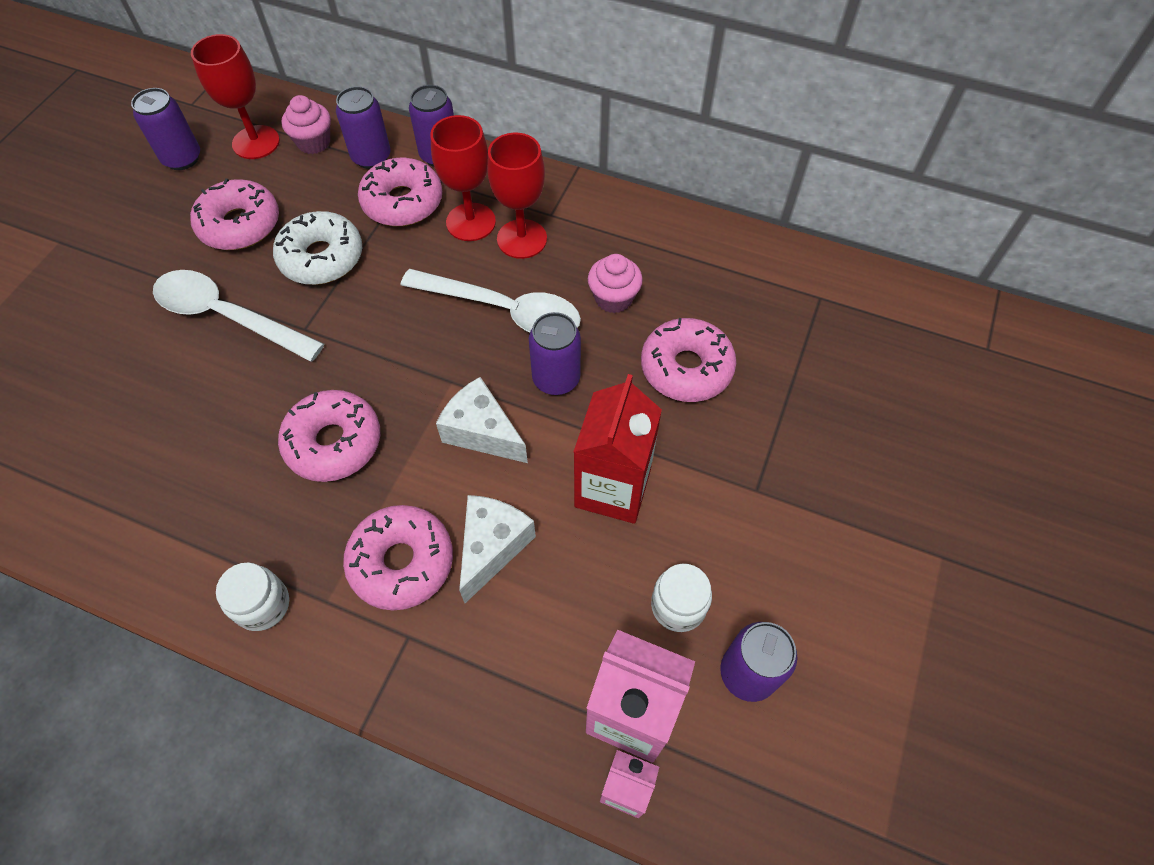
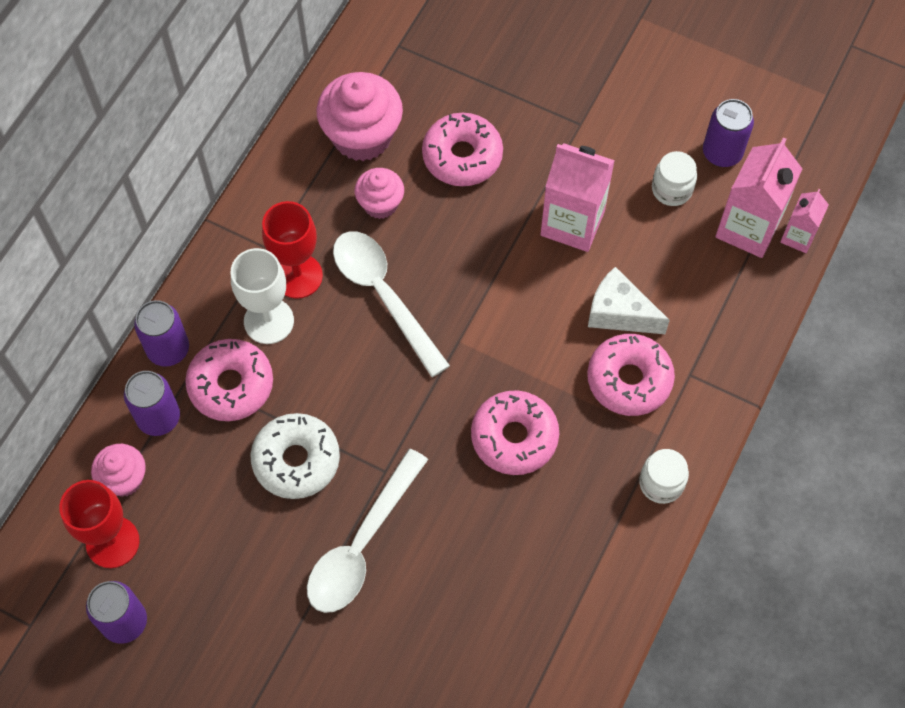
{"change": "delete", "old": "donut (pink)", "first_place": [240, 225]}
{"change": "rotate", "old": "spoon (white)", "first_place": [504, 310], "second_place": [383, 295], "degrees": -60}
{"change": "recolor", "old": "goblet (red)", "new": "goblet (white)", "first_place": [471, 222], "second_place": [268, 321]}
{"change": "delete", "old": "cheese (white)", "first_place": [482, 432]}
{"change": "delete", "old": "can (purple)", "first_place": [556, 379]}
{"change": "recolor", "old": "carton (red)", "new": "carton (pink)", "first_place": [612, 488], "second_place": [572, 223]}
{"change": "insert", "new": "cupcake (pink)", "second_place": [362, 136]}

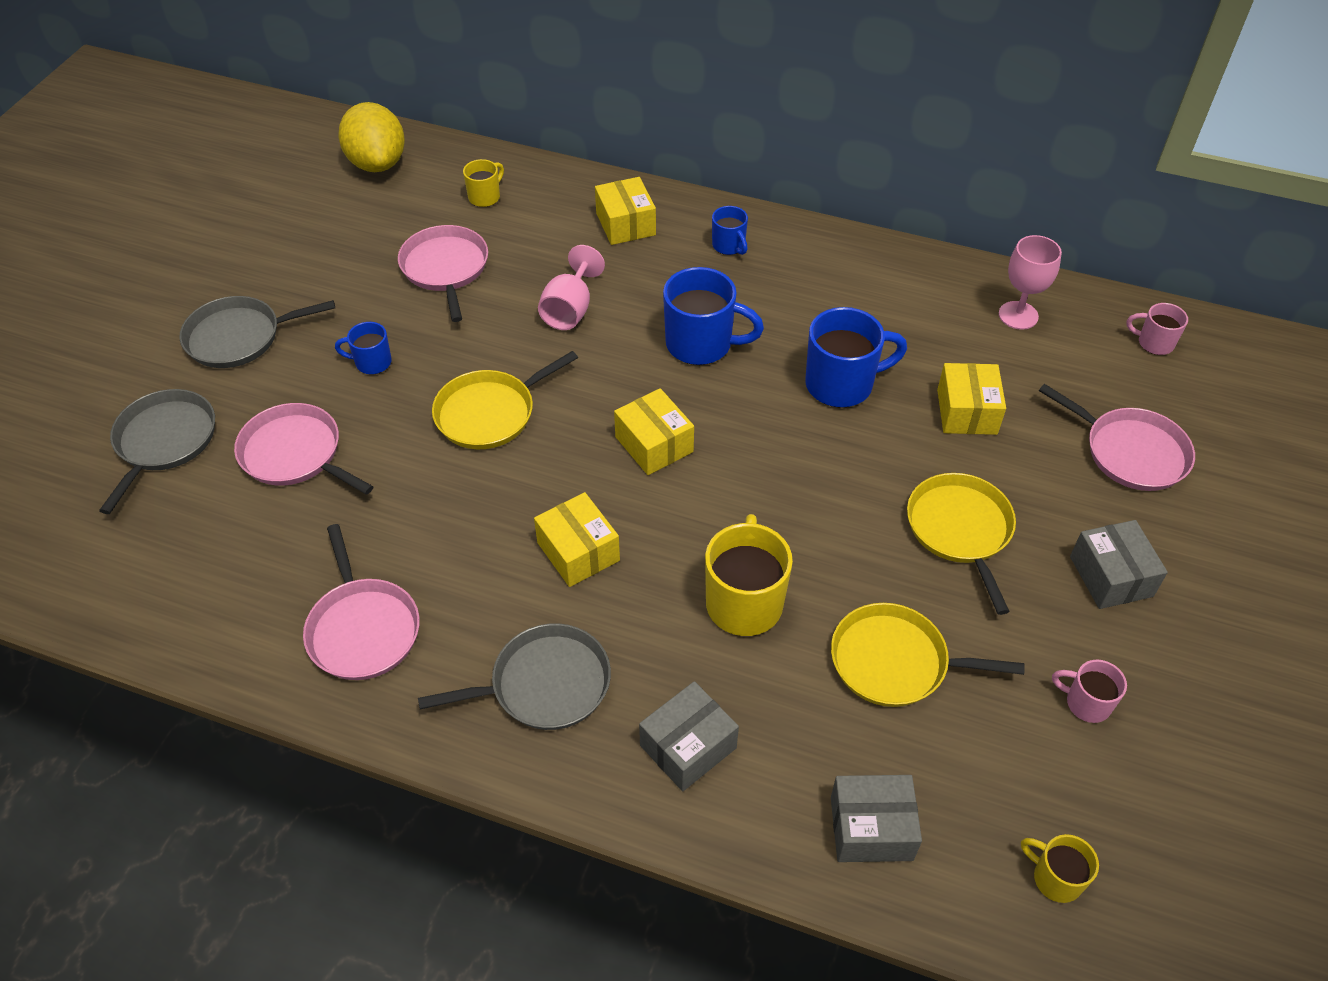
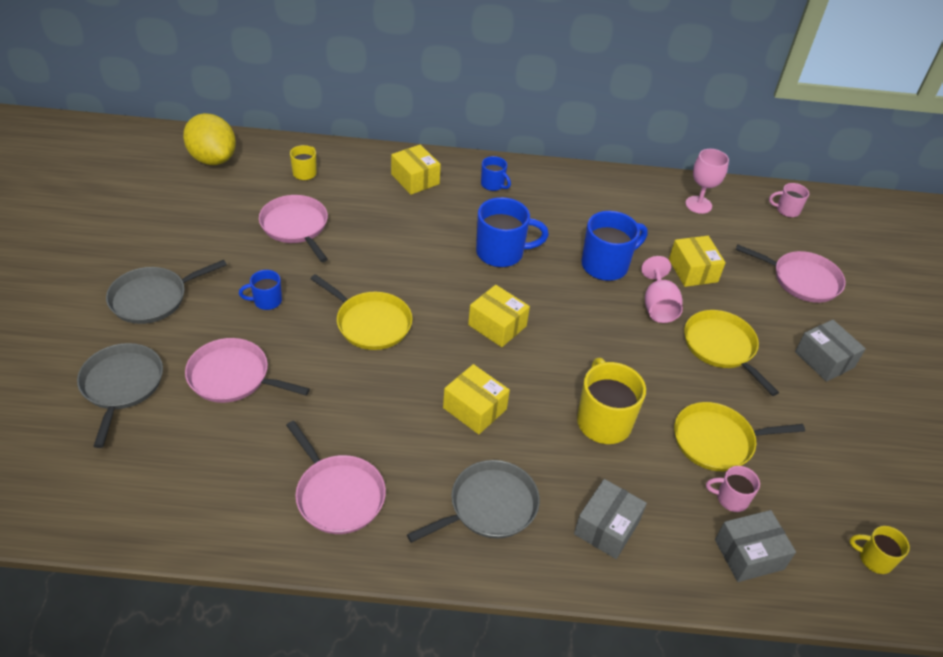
{"change": "rotate", "old": "pan (yellow)", "first_place": [490, 413], "second_place": [370, 323], "degrees": -90}
{"change": "move", "old": "goblet (pink)", "first_place": [570, 310], "second_place": [658, 306]}
{"change": "move", "old": "mug (pink)", "first_place": [1086, 703], "second_place": [731, 499]}

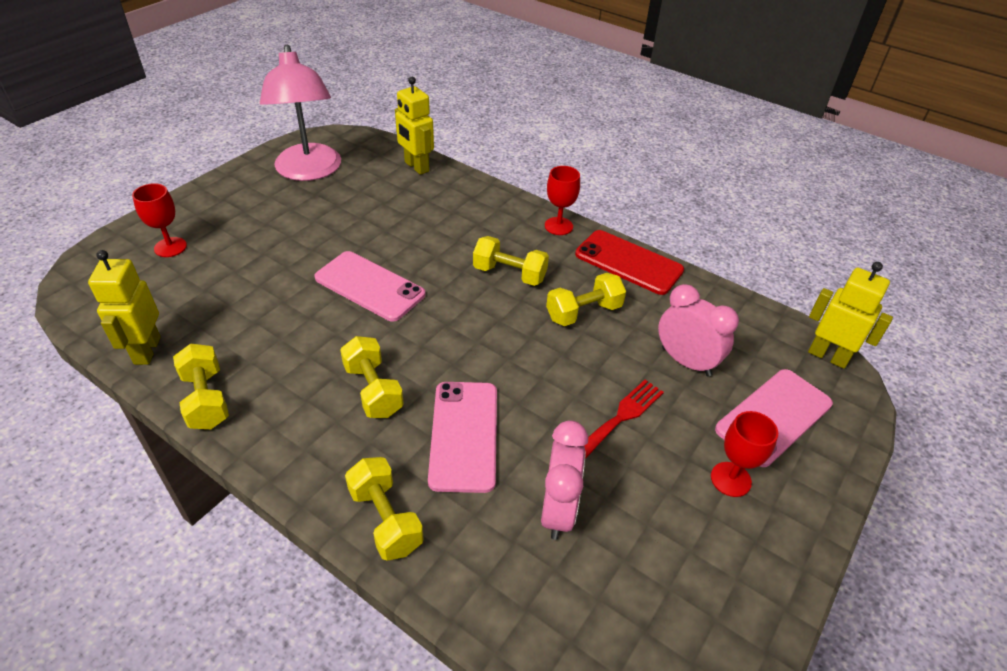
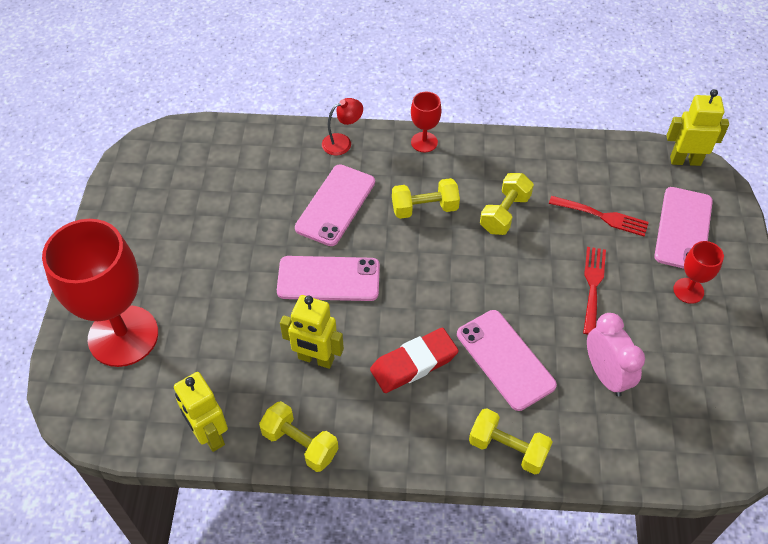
{"change": "resize", "old": "goblet (red)", "first_place": [170, 247], "second_place": [123, 336], "factor": 2.23}
{"change": "delete", "old": "lamp (pink)", "first_place": [309, 171]}
{"change": "replace", "old": "dumbbell (yellow)", "new": "eraser (red)", "first_place": [373, 390], "second_place": [413, 363]}
{"change": "move", "old": "robot (yellow)", "first_place": [416, 167], "second_place": [316, 359]}
{"change": "delete", "old": "phone (red)", "first_place": [628, 262]}
{"change": "replace", "old": "clock (pink)", "new": "fork (red)", "first_place": [686, 361], "second_place": [602, 216]}
{"change": "insert", "new": "phone (pink)", "second_place": [335, 205]}
{"change": "insert", "new": "lamp (red)", "second_place": [342, 142]}

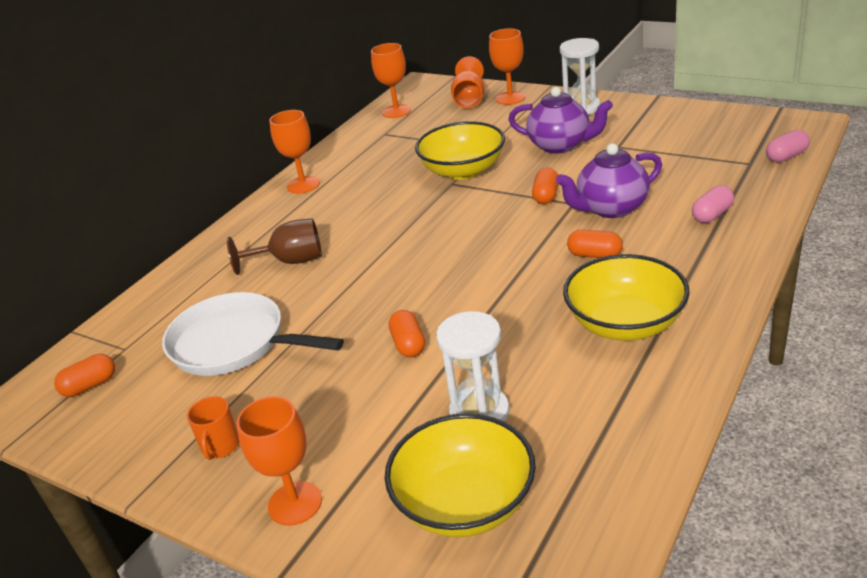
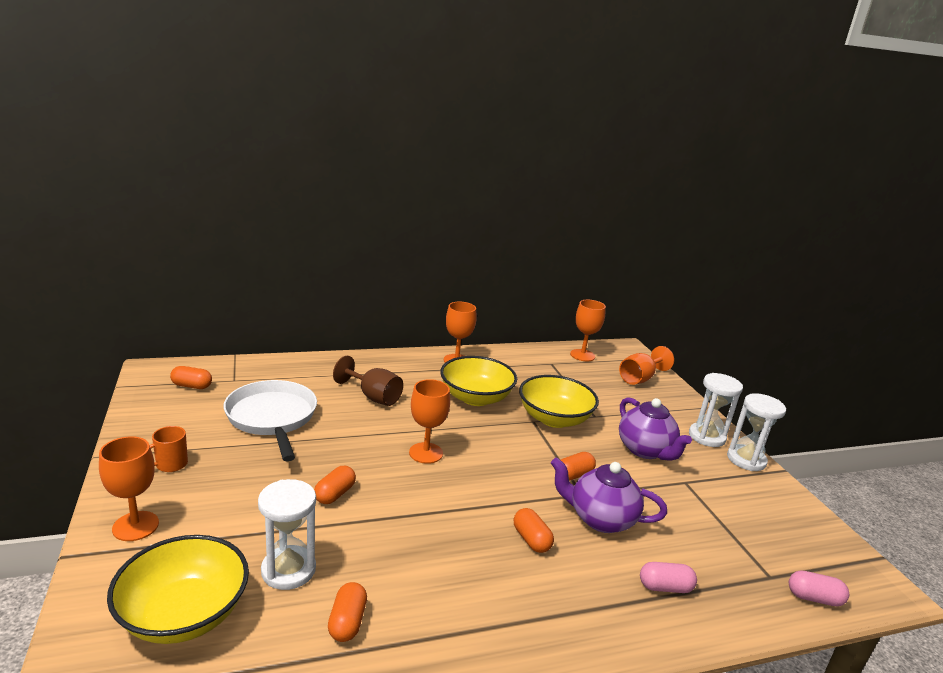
{"change": "move", "old": "goblet (orange)", "first_place": [510, 98], "second_place": [426, 453]}
{"change": "move", "old": "bowl (yellow)", "first_place": [625, 324], "second_place": [475, 398]}
{"change": "insert", "new": "capsule (orange)", "second_place": [347, 622]}
{"change": "insert", "new": "hourglass (white)", "second_place": [746, 460]}

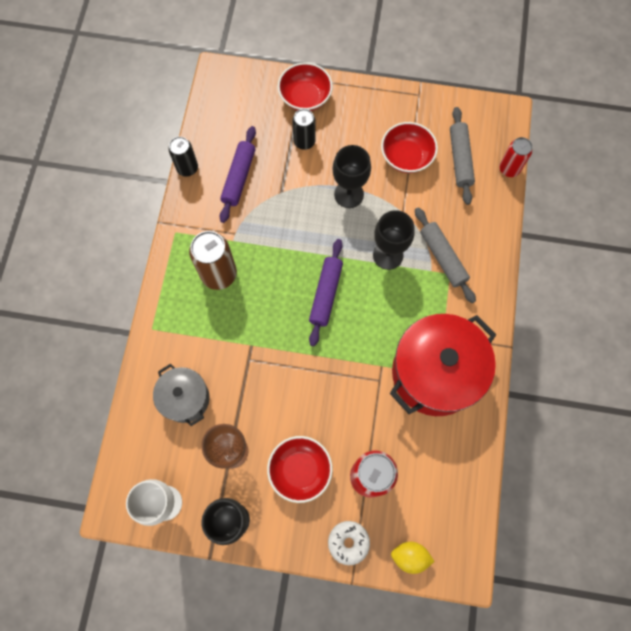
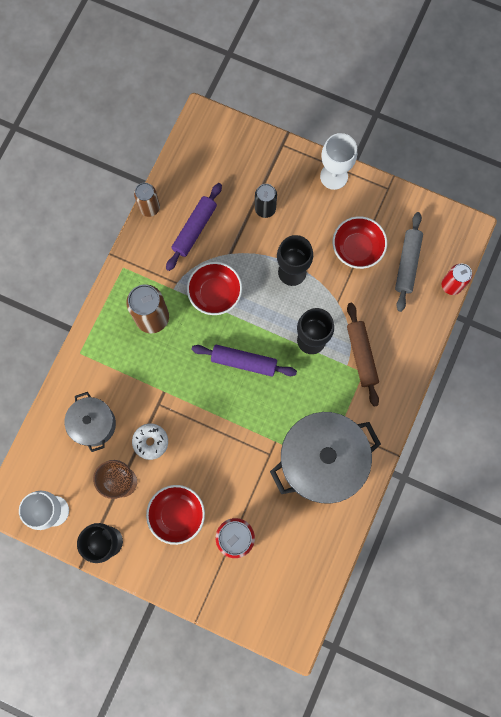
{"change": "recolor", "old": "can (black)", "new": "can (brown)", "first_place": [187, 168], "second_place": [149, 208]}
{"change": "move", "old": "bowl (red)", "first_place": [305, 97], "second_place": [215, 293]}
{"change": "rotate", "old": "rolling pin (purple)", "first_place": [326, 294], "second_place": [244, 362], "degrees": 75}
{"change": "move", "old": "donut (white)", "first_place": [348, 542], "second_place": [150, 442]}
{"change": "recolor", "old": "pot (red)", "new": "pot (grey)", "first_place": [435, 373], "second_place": [321, 461]}
{"change": "delete", "old": "lemon (yellow)", "first_place": [410, 556]}
{"change": "recolor", "old": "rolling pin (grey)", "new": "rolling pin (brown)", "first_place": [442, 258], "second_place": [361, 355]}
{"change": "insert", "new": "goblet (white)", "second_place": [334, 176]}

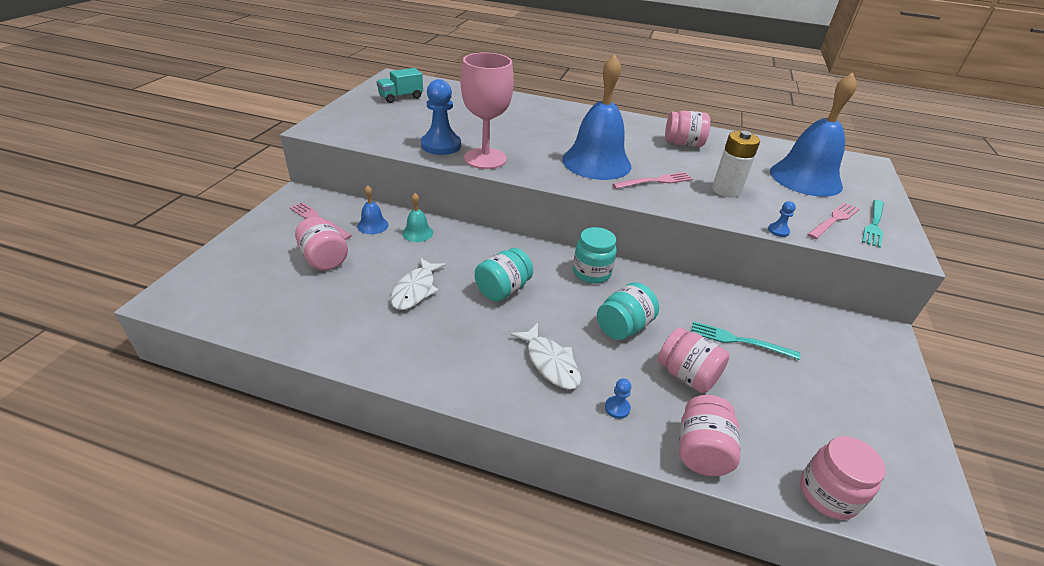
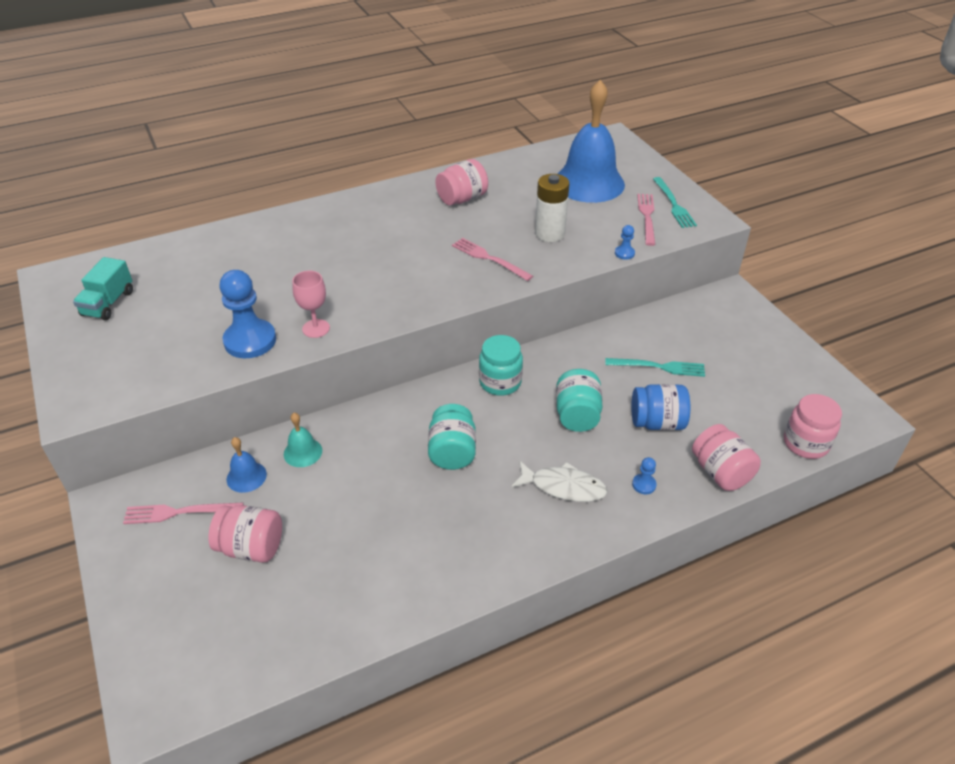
{"change": "delete", "old": "fish (white)", "first_place": [416, 290]}
{"change": "resize", "old": "goblet (pink)", "first_place": [485, 158], "second_place": [316, 328], "factor": 0.52}
{"change": "delete", "old": "bell (blue)", "first_place": [596, 162]}
{"change": "rotate", "old": "fork (pink)", "first_place": [655, 181], "second_place": [489, 258], "degrees": -75}
{"change": "recolor", "old": "jar (pink)", "new": "jar (blue)", "first_place": [687, 375], "second_place": [657, 422]}
{"change": "rotate", "old": "fork (turquoise)", "first_place": [739, 340], "second_place": [659, 367], "degrees": -150}

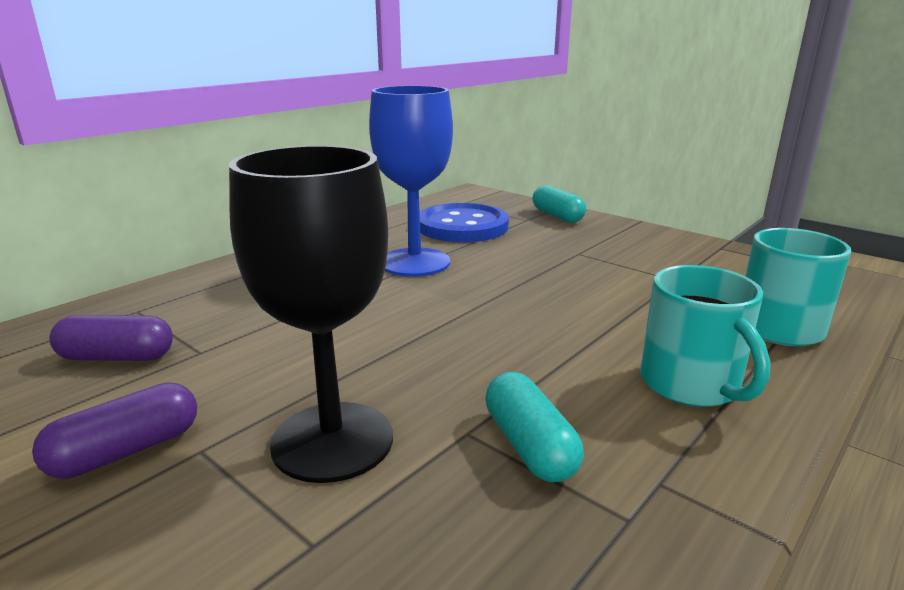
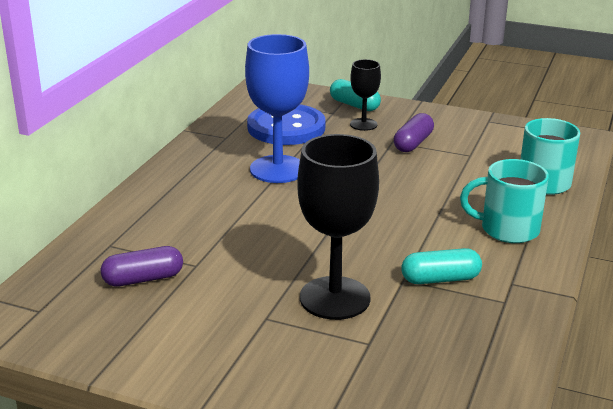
{"change": "move", "old": "capsule (purple)", "first_place": [126, 451], "second_place": [413, 143]}
{"change": "rotate", "old": "capsule (turquoise)", "first_place": [529, 446], "second_place": [440, 279], "degrees": -60}
{"change": "rotate", "old": "mug (turquoise)", "first_place": [691, 385], "second_place": [507, 229], "degrees": 135}
{"change": "insert", "new": "goblet (black)", "second_place": [363, 124]}

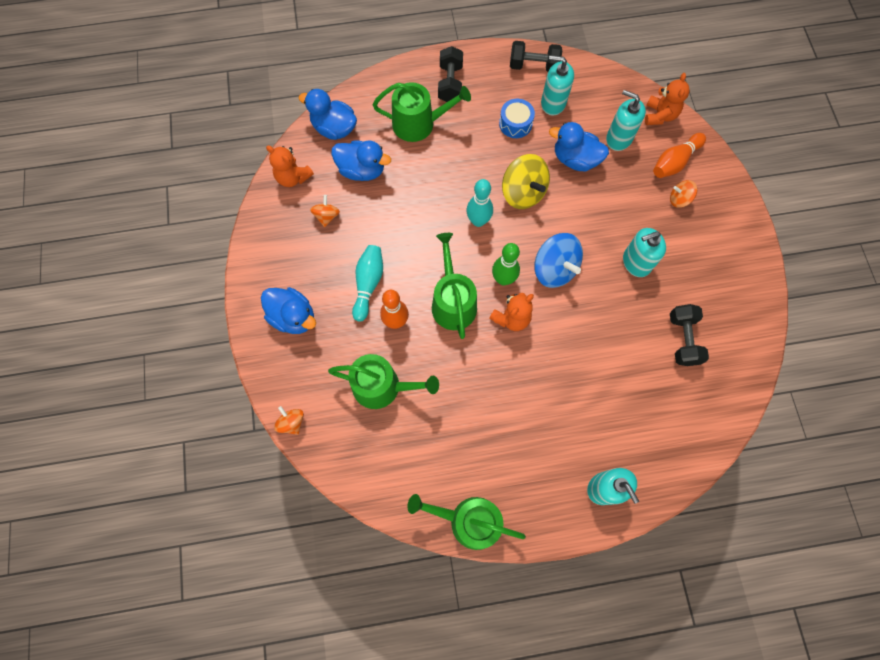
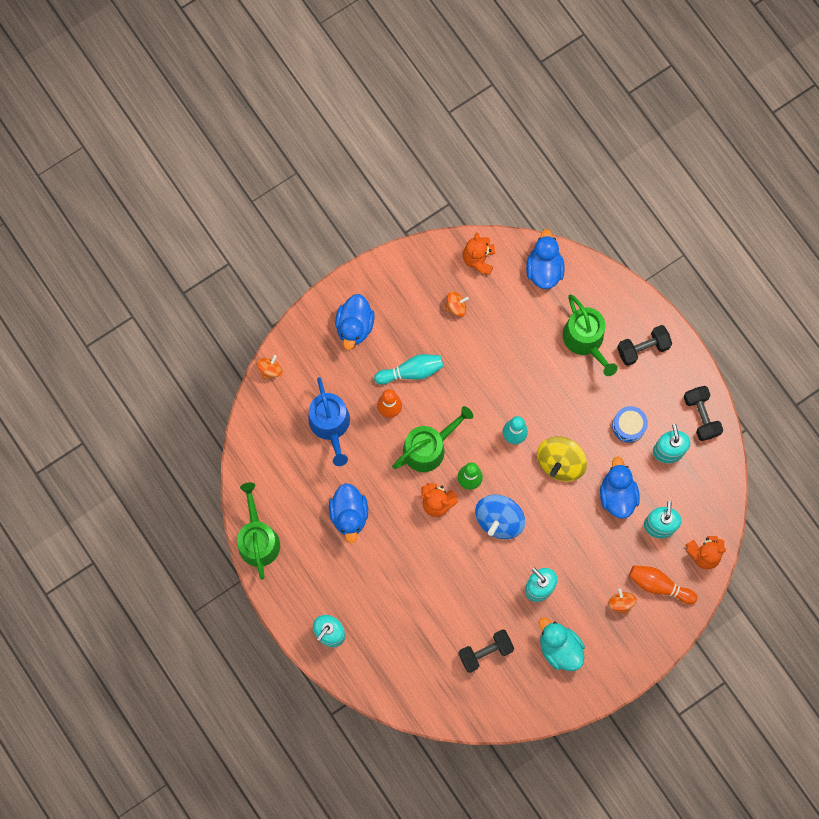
{"change": "recolor", "old": "watering can (green)", "new": "watering can (blue)", "first_place": [382, 387], "second_place": [330, 425]}
{"change": "move", "old": "duck (blue)", "first_place": [362, 170], "second_place": [349, 514]}
{"change": "insert", "new": "duck (turquoise)", "second_place": [559, 648]}

